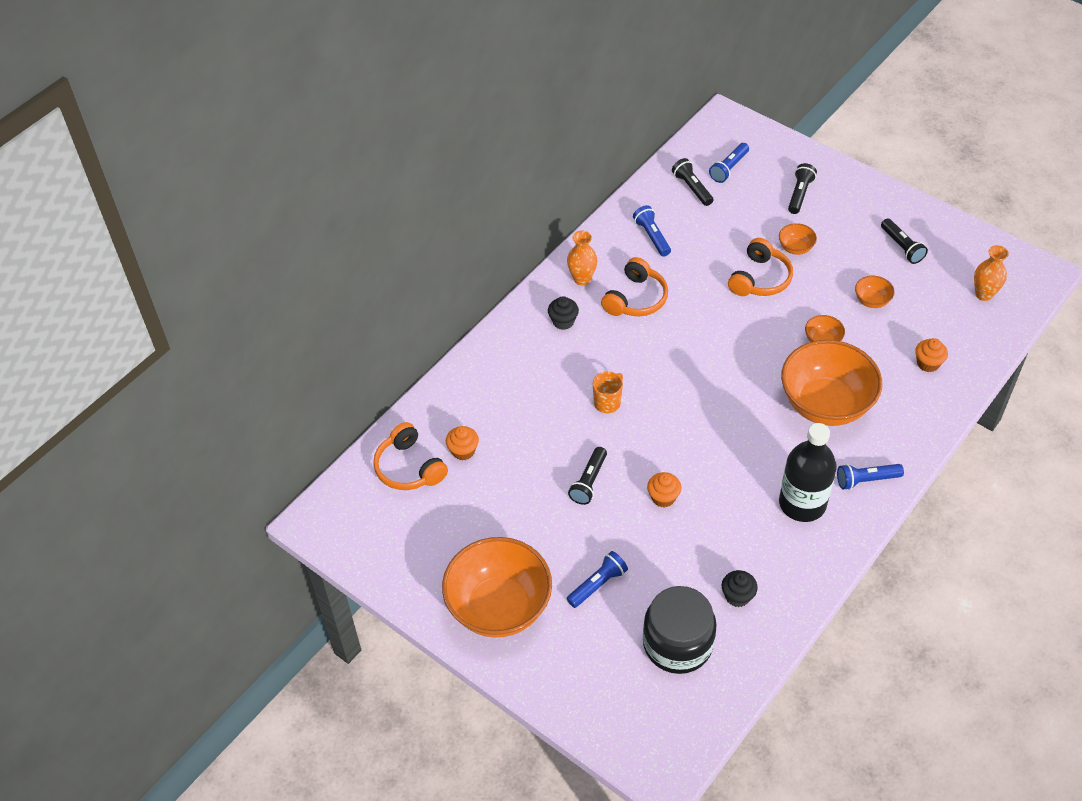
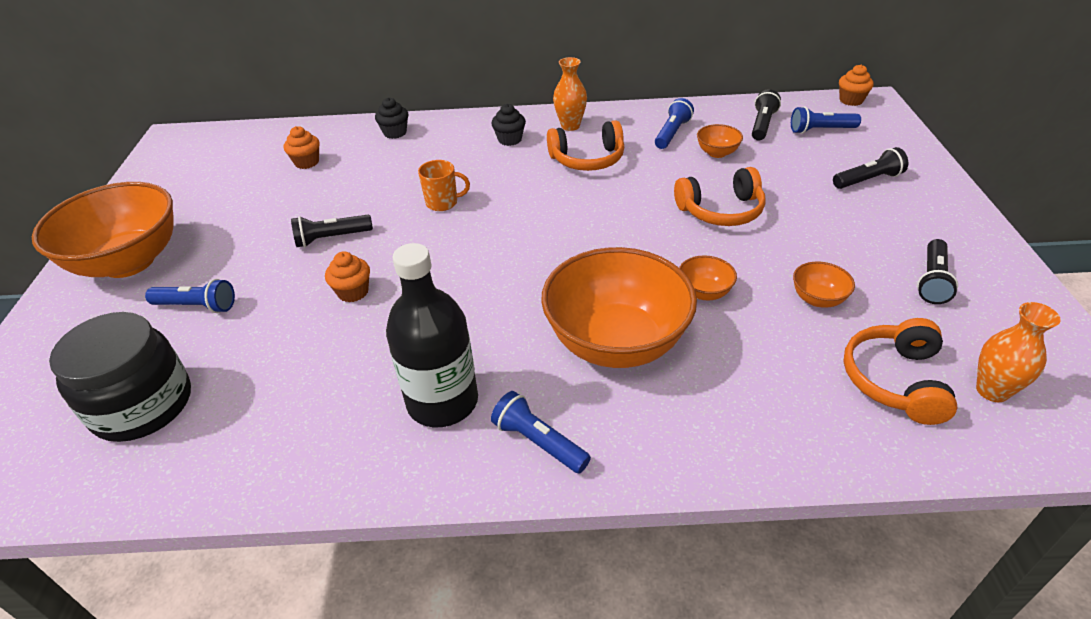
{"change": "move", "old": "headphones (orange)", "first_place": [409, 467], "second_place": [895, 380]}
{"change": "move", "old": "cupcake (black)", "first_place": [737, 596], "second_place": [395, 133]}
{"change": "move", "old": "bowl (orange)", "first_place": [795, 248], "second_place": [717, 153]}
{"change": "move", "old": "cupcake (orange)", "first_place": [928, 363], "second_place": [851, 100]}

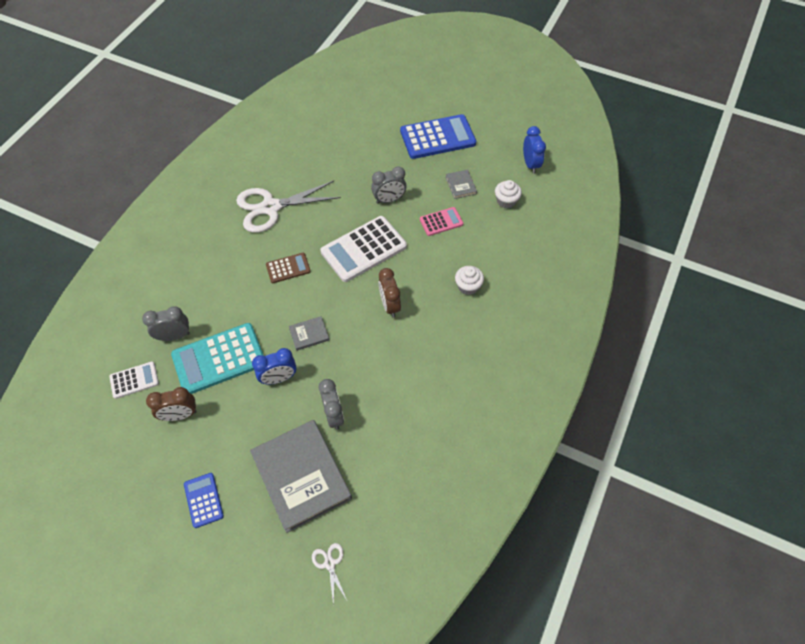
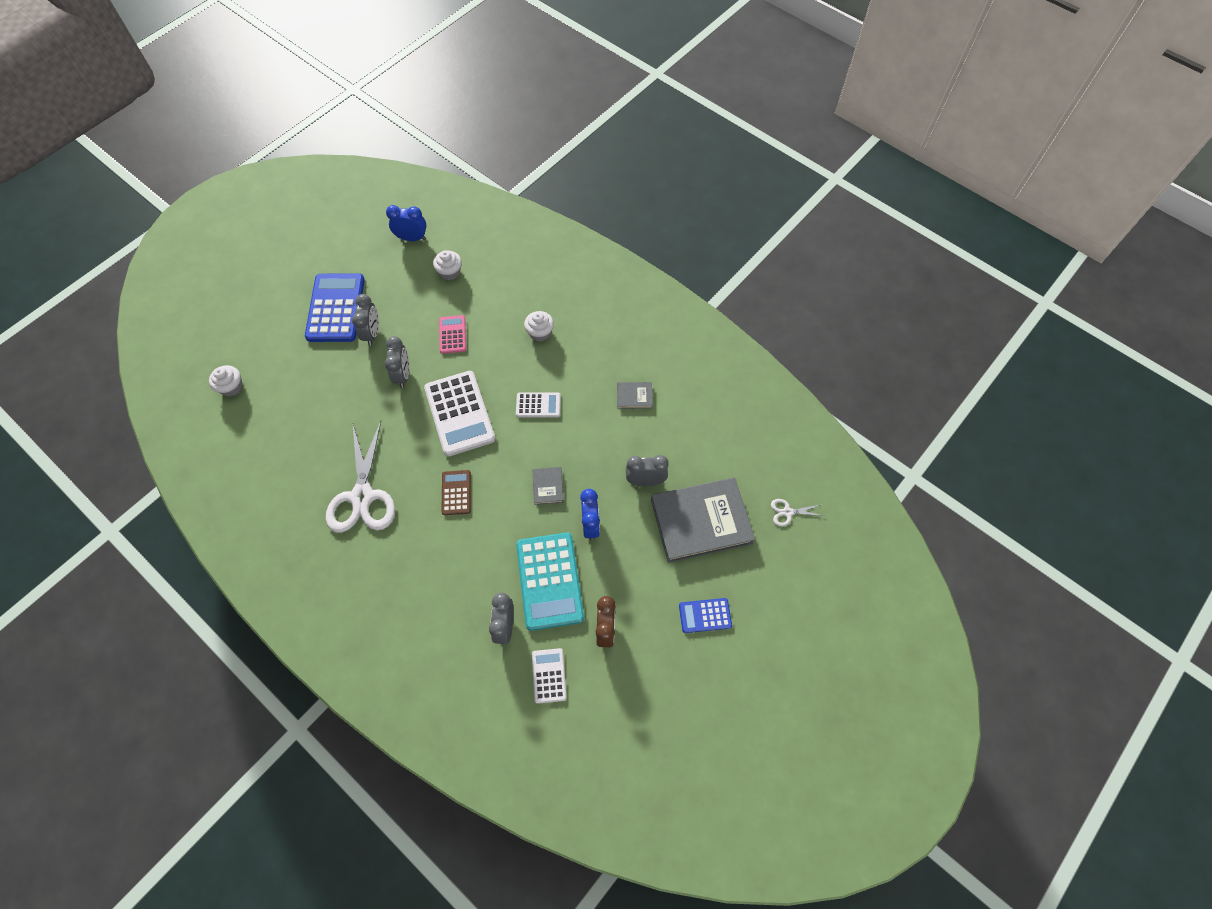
{"change": "replace", "old": "clock (brown)", "new": "calculator (white)", "first_place": [389, 305], "second_place": [538, 405]}
{"change": "move", "old": "book (grey)", "first_place": [460, 185], "second_place": [634, 396]}
{"change": "insert", "new": "cupcake (white)", "second_place": [231, 387]}
{"change": "insert", "new": "clock (grey)", "second_place": [372, 333]}

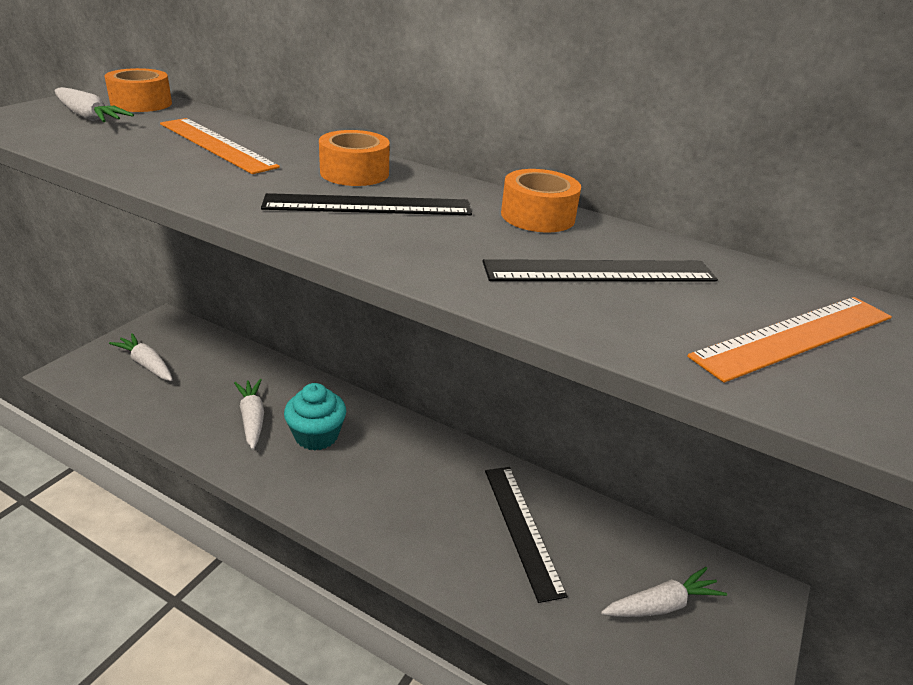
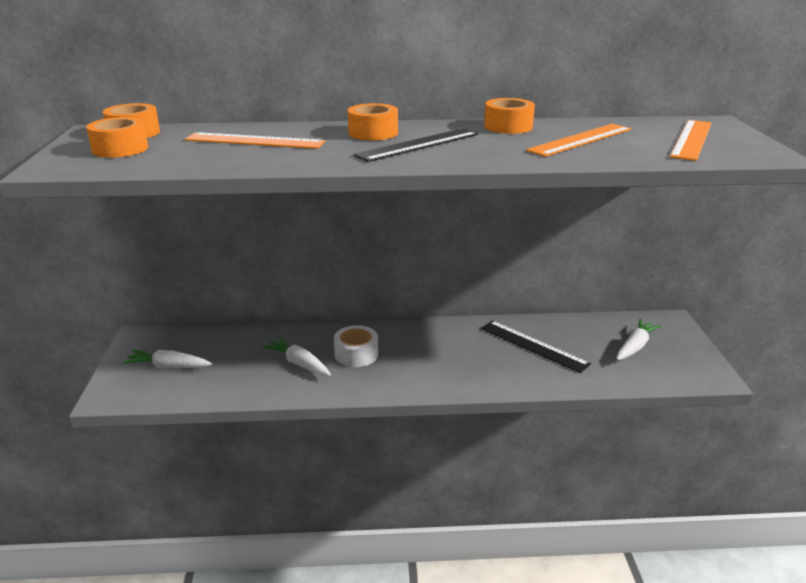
{"change": "replace", "old": "carrot (white)", "new": "tape (orange)", "first_place": [89, 117], "second_place": [120, 149]}
{"change": "replace", "old": "cupcake (turquoise)", "new": "tape (white)", "first_place": [316, 436], "second_place": [356, 354]}
{"change": "recolor", "old": "ruler (black)", "new": "ruler (orange)", "first_place": [599, 271], "second_place": [580, 140]}

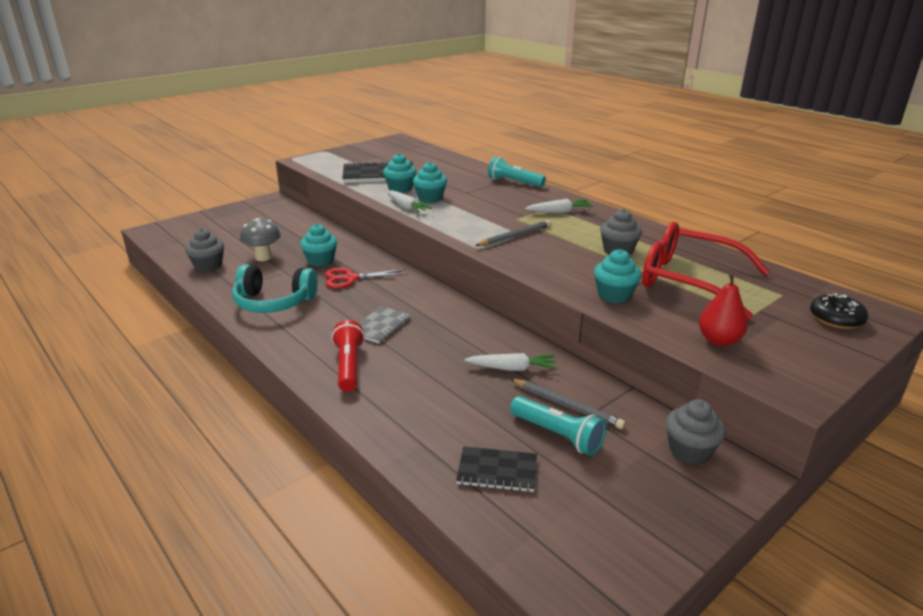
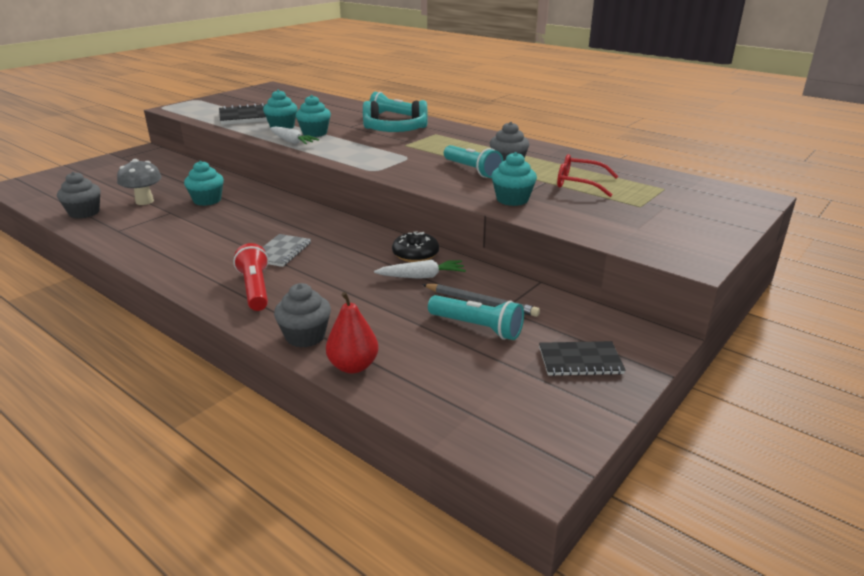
{"change": "move", "old": "headphones (turquoise)", "first_place": [274, 302], "second_place": [395, 131]}
{"change": "delete", "old": "scissors (red)", "first_place": [351, 278]}
{"change": "move", "old": "notebook (black)", "first_place": [497, 471], "second_place": [580, 361]}
{"change": "delete", "old": "pencil (grey)", "first_place": [515, 236]}
{"change": "delete", "old": "carrot (white)", "first_place": [559, 212]}
{"change": "resize", "old": "glasses (red)", "first_place": [690, 281], "second_place": [580, 183], "factor": 0.54}
{"change": "move", "old": "cupcake (grey)", "first_place": [689, 450], "second_place": [305, 336]}
{"change": "move", "old": "pear (red)", "first_place": [719, 340], "second_place": [353, 366]}
{"change": "move", "old": "donut (black)", "first_place": [836, 319], "second_place": [415, 254]}
{"change": "insert", "new": "flashlight (turquoise)", "second_place": [472, 170]}

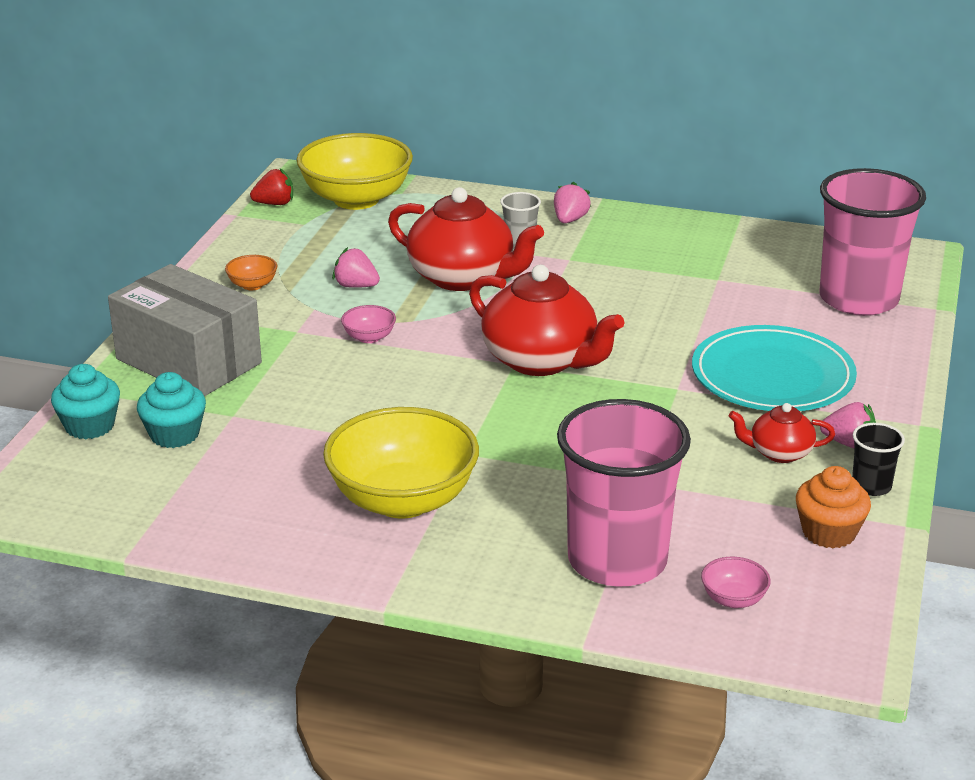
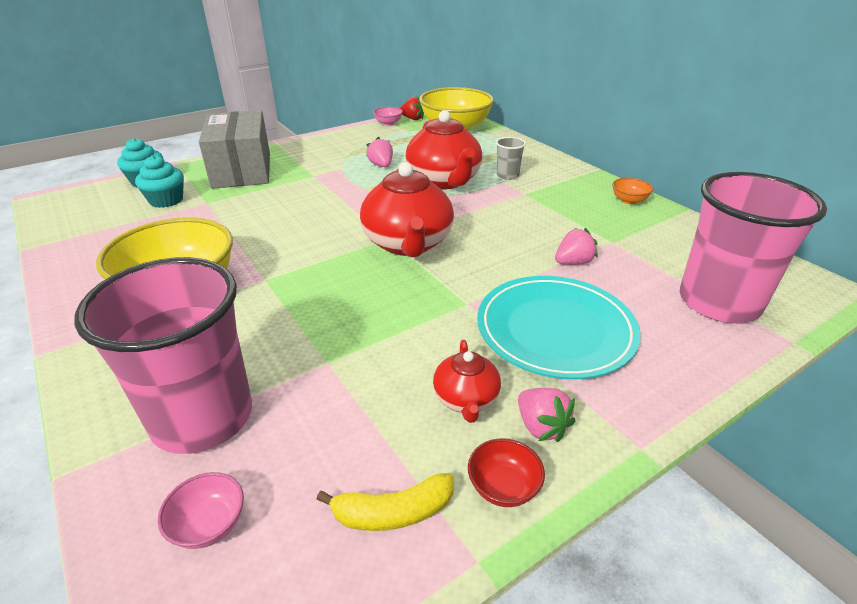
{"change": "move", "old": "bowl (orange)", "first_place": [252, 285], "second_place": [629, 200]}
{"change": "move", "old": "bowl (pink)", "first_place": [369, 337], "second_place": [388, 123]}
{"change": "move", "old": "strawberry (pink)", "first_place": [570, 220], "second_place": [573, 262]}
{"change": "rotate", "old": "teapot (red)", "first_place": [779, 453], "second_place": [466, 399], "degrees": -135}
{"change": "replace", "old": "cupcake (orange)", "new": "banana (yellow)", "first_place": [829, 532], "second_place": [393, 512]}
{"change": "replace", "old": "cup (black)", "new": "bowl (red)", "first_place": [871, 486], "second_place": [503, 487]}

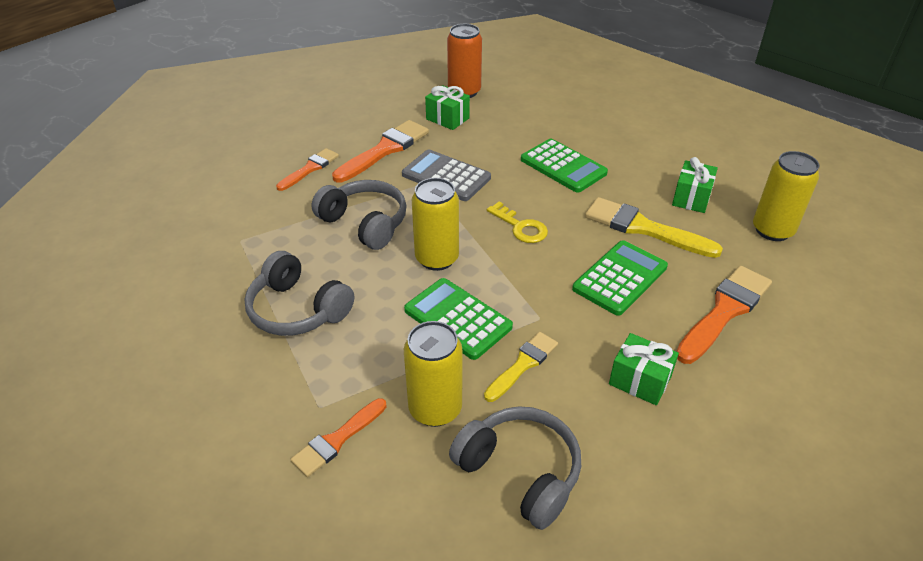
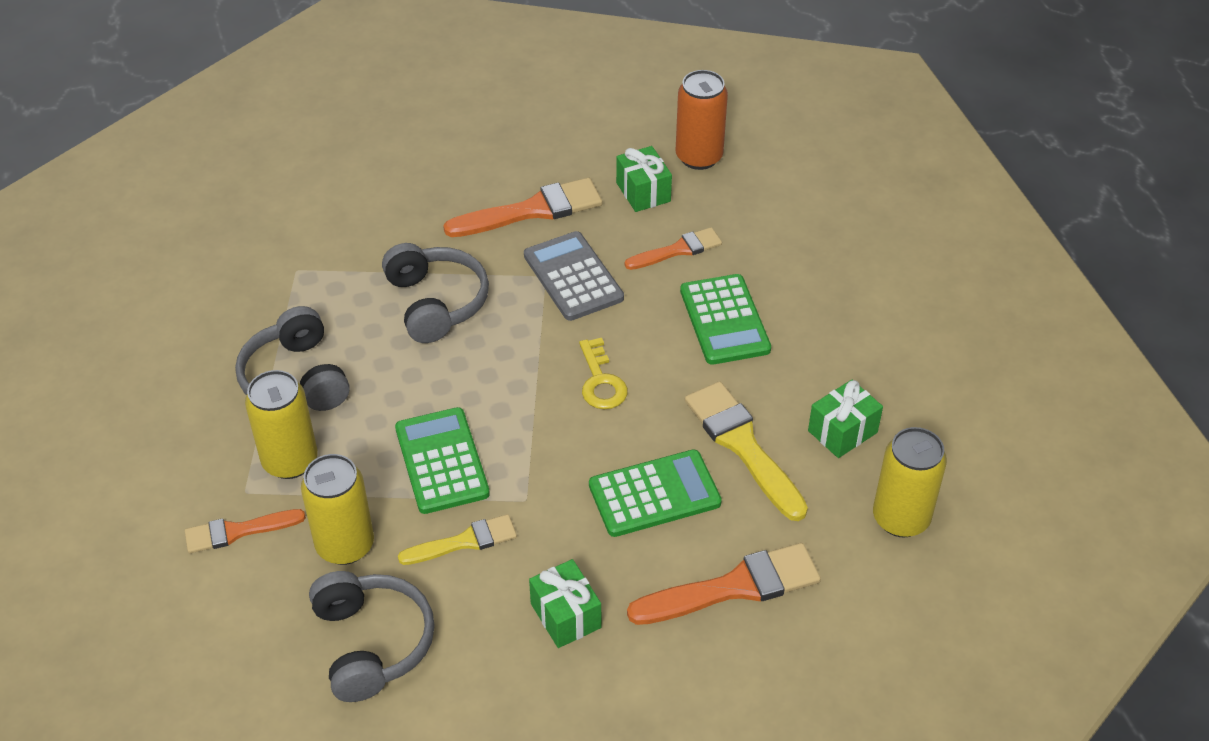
{"change": "move", "old": "brush (orange)", "first_place": [310, 169], "second_place": [678, 250]}
{"change": "move", "old": "can (yellow)", "first_place": [437, 258], "second_place": [290, 461]}

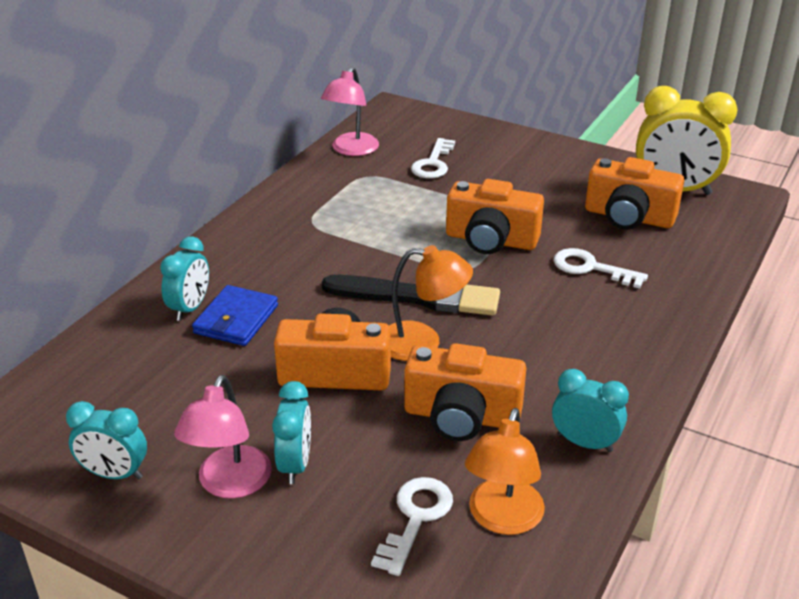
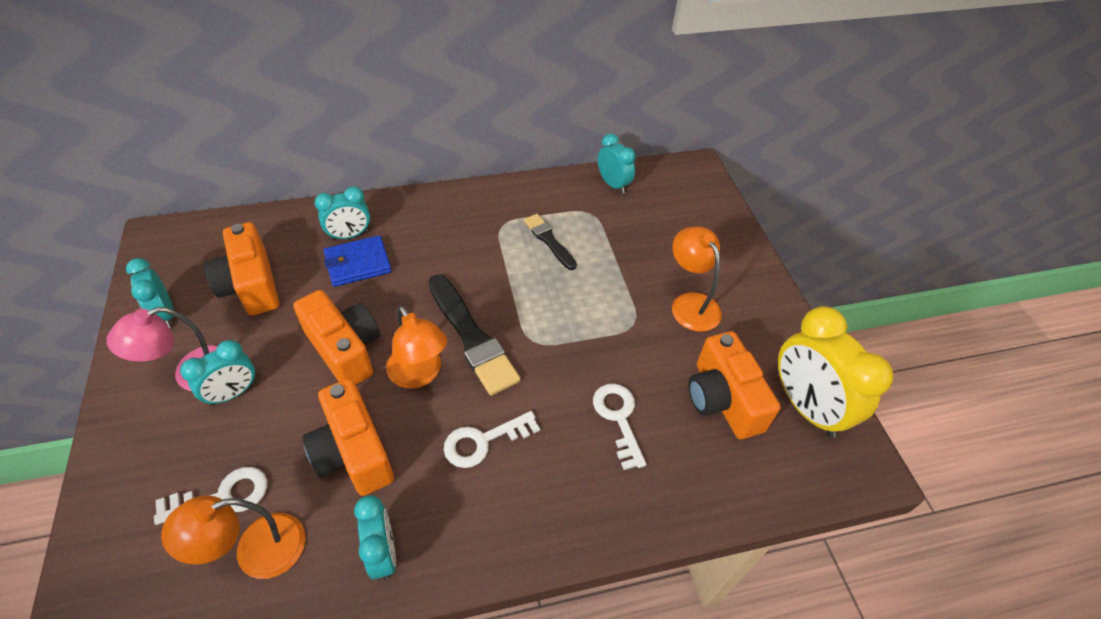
{"change": "replace", "old": "lamp (pink)", "new": "clock (turquoise)", "first_place": [351, 150], "second_place": [613, 184]}
{"change": "move", "old": "key (white)", "first_place": [433, 163], "second_place": [484, 441]}
{"change": "move", "old": "camera (orange)", "first_place": [491, 240], "second_place": [251, 285]}
{"change": "insert", "new": "brush (black)", "second_place": [549, 240]}
{"change": "insert", "new": "lamp (orange)", "second_place": [690, 303]}

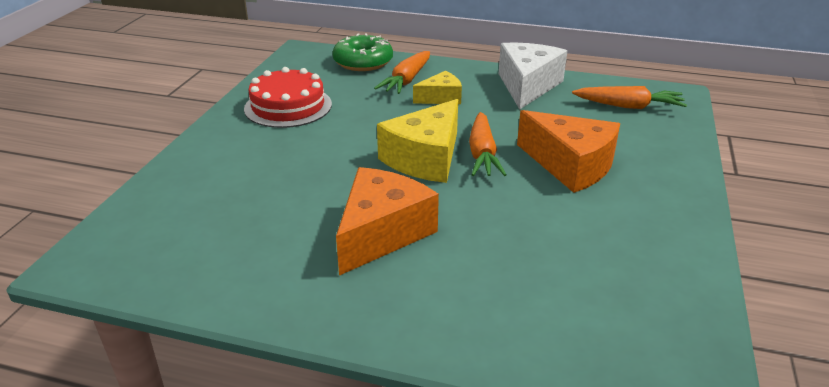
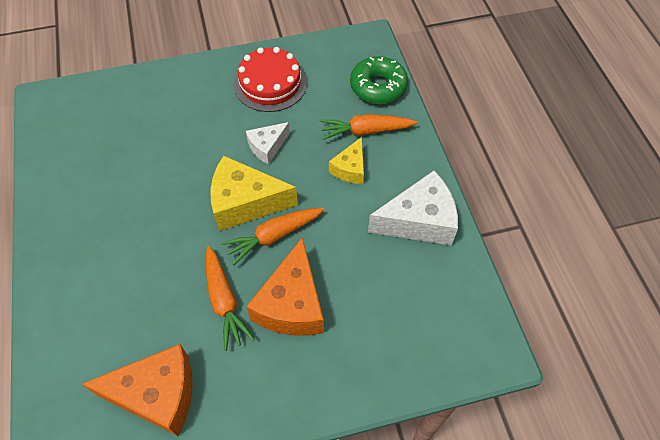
{"change": "move", "old": "cheese (orange)", "first_place": [382, 233], "second_place": [157, 395]}
{"change": "rotate", "old": "cheese (yellow)", "first_place": [441, 98], "second_place": [350, 168], "degrees": 75}
{"change": "move", "old": "carrot (orange)", "first_place": [628, 106], "second_place": [224, 301]}
{"change": "insert", "new": "cheese (white)", "second_place": [267, 147]}

